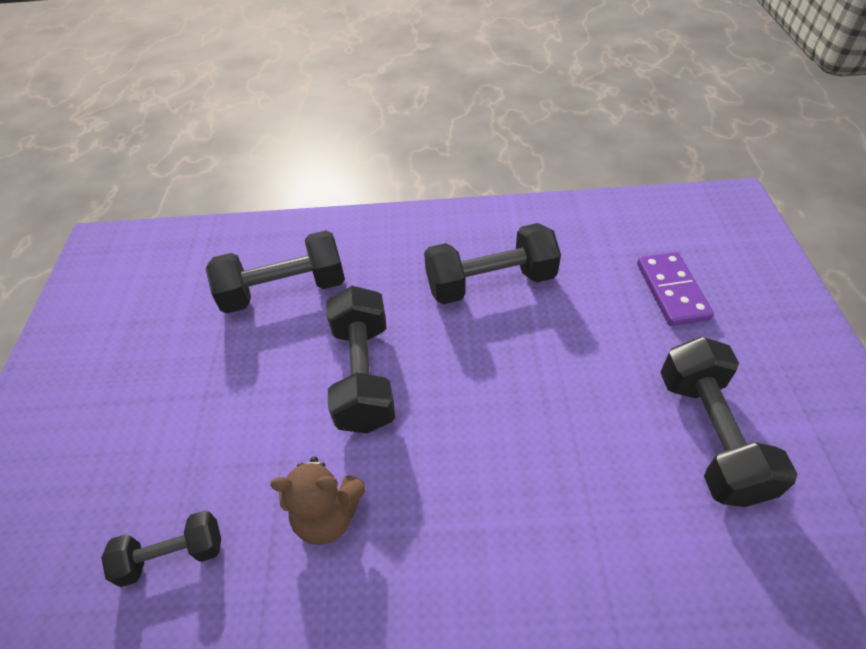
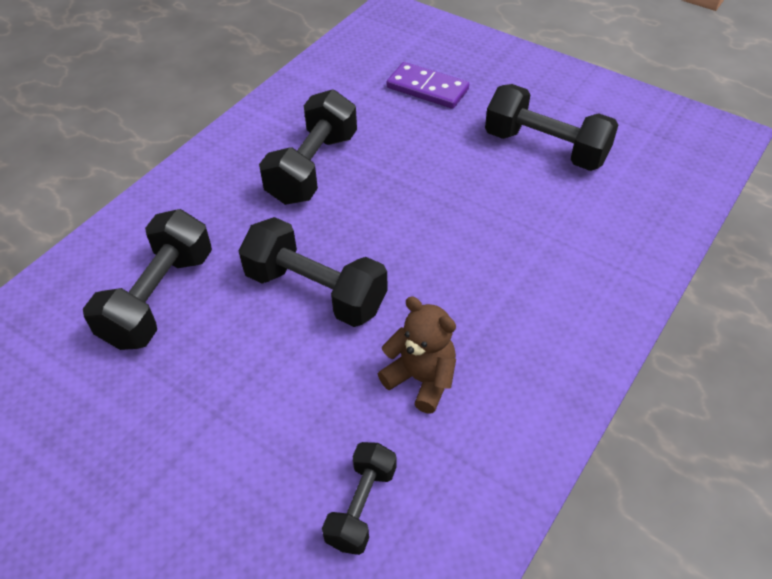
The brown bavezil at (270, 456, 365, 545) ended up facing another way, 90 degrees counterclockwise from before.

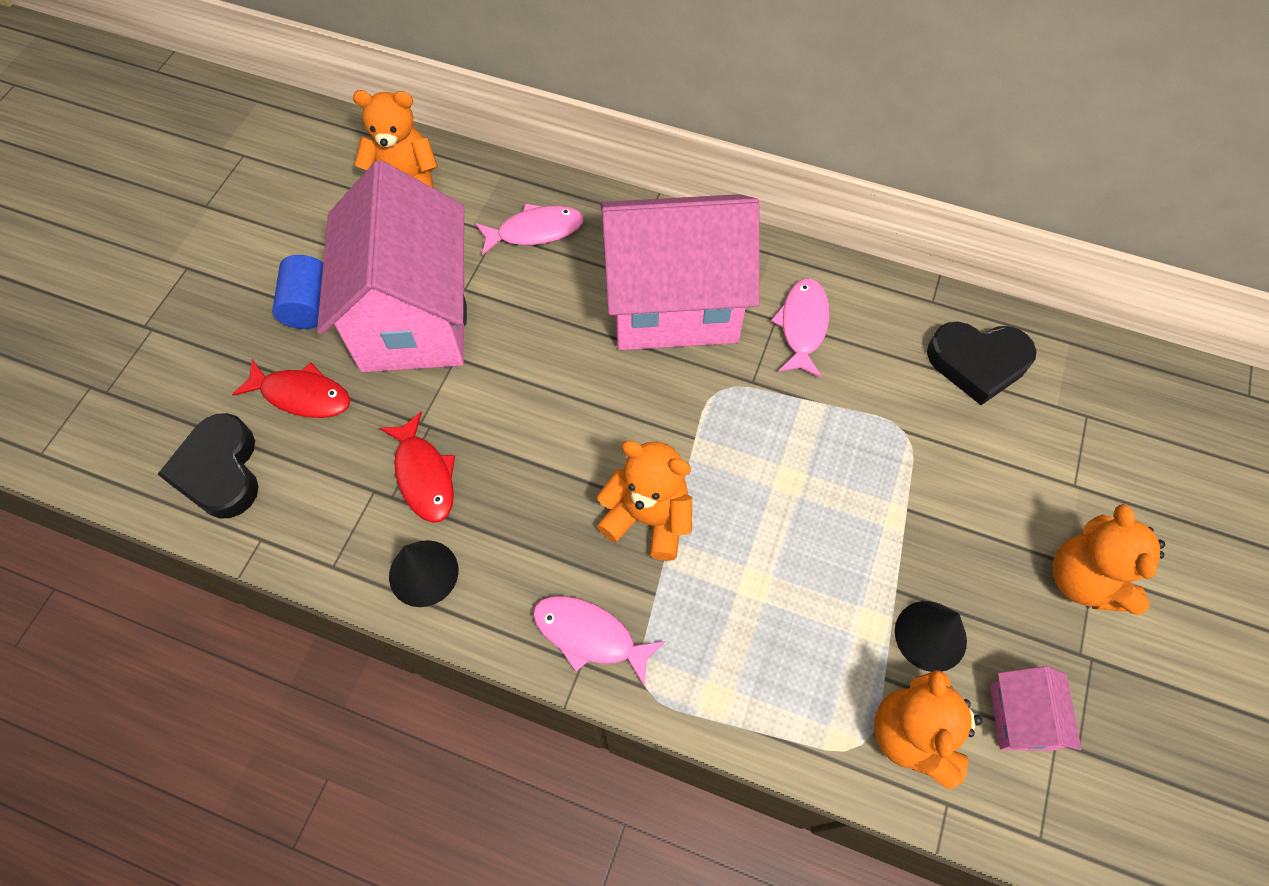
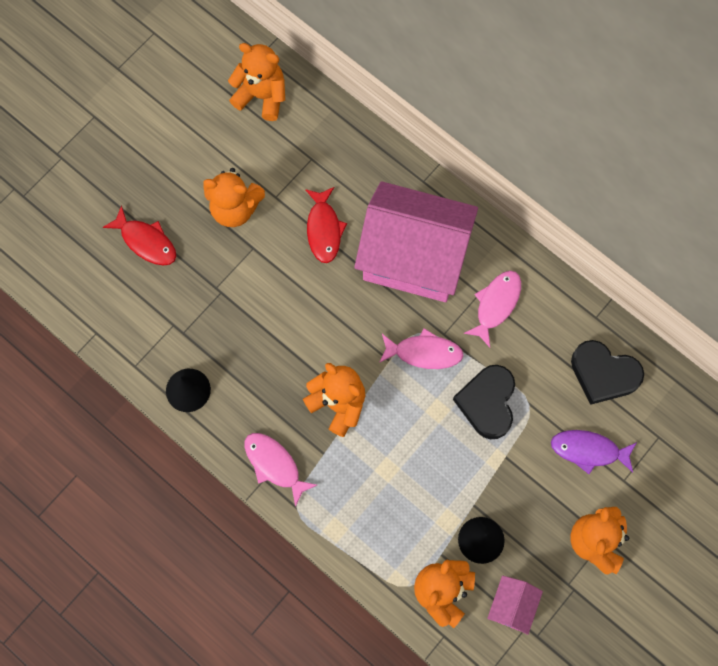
The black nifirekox ended up elsewhere, having gone from (158, 413, 259, 519) to (453, 365, 515, 439).
The second view lost the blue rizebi at (272, 255, 323, 329).
Where the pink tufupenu stood at (317, 160, 467, 372), the orange bavezil came to stand at (203, 168, 265, 227).
The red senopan ended up elsewhere, having gone from (379, 412, 455, 523) to (305, 187, 347, 263).
The pink senopan ended up elsewhere, having gone from (475, 204, 584, 255) to (379, 328, 464, 369).
The second view gained the purple senopan at (551, 430, 637, 474).

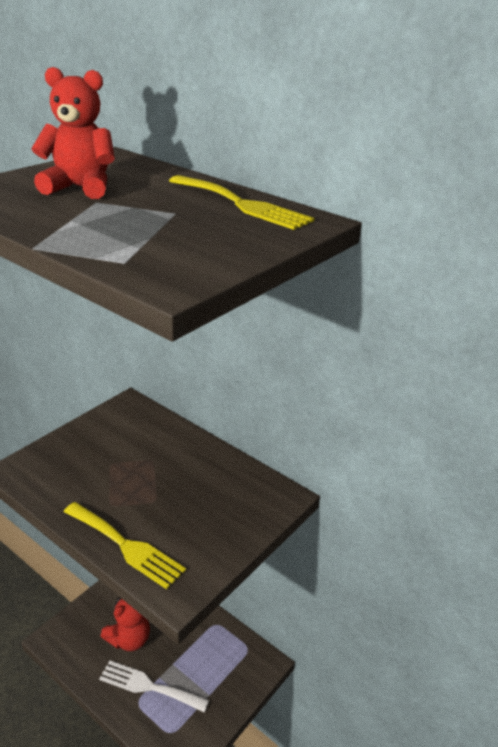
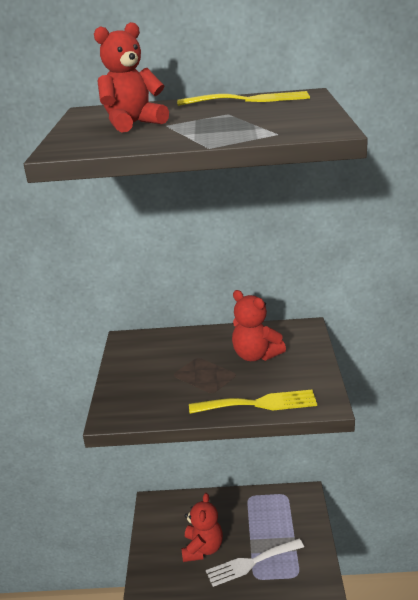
The second view gained the red bavezil at (232, 290, 286, 361).

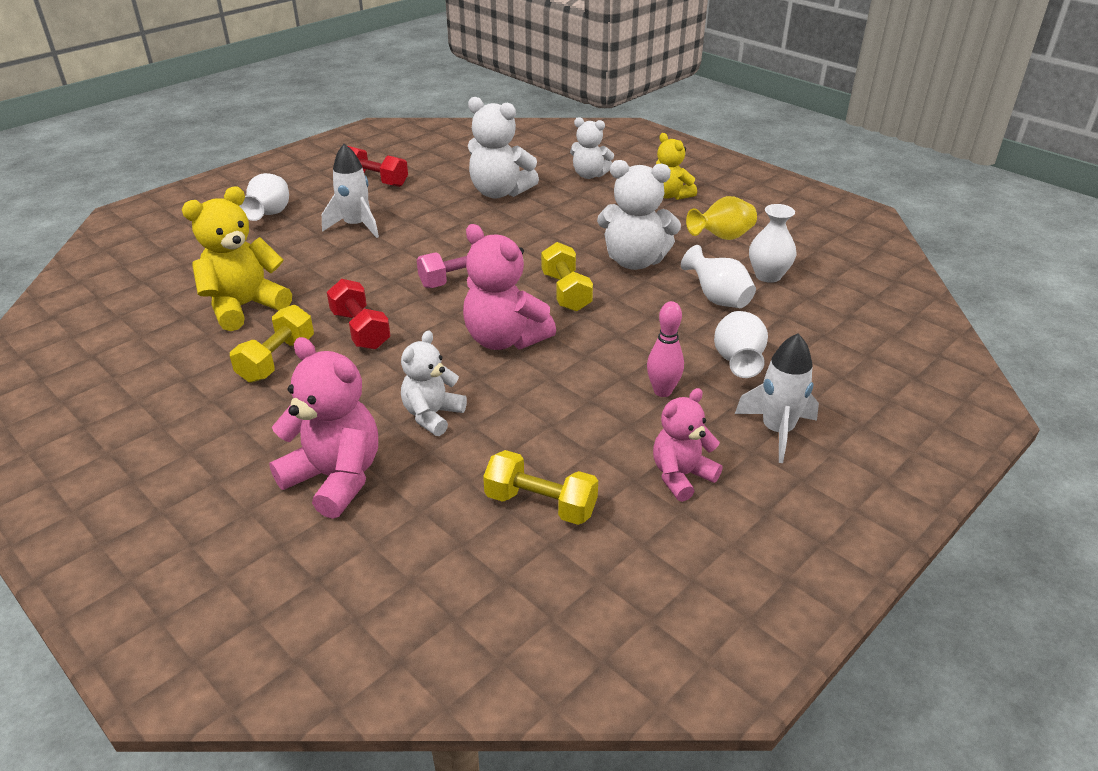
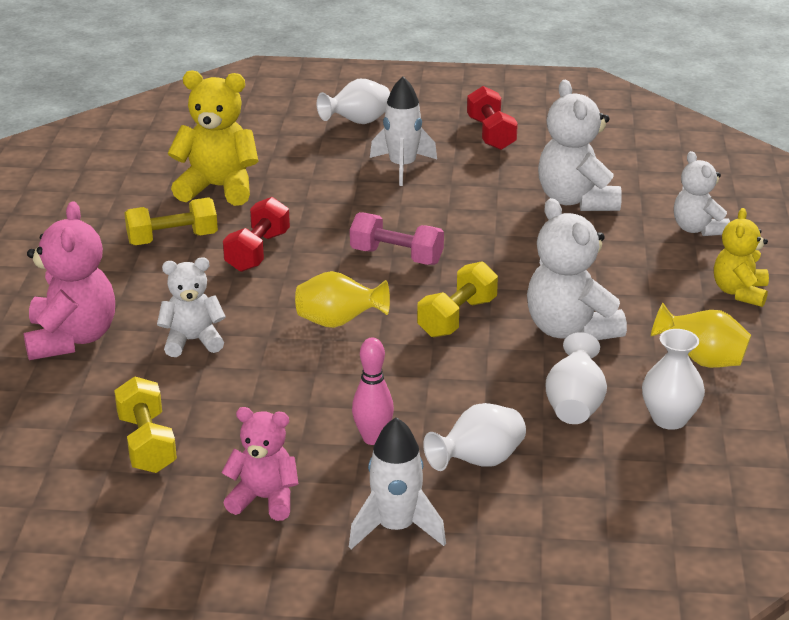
Where the pink bavezil stood at (463, 224, 556, 350), the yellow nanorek came to stand at (295, 271, 390, 328).

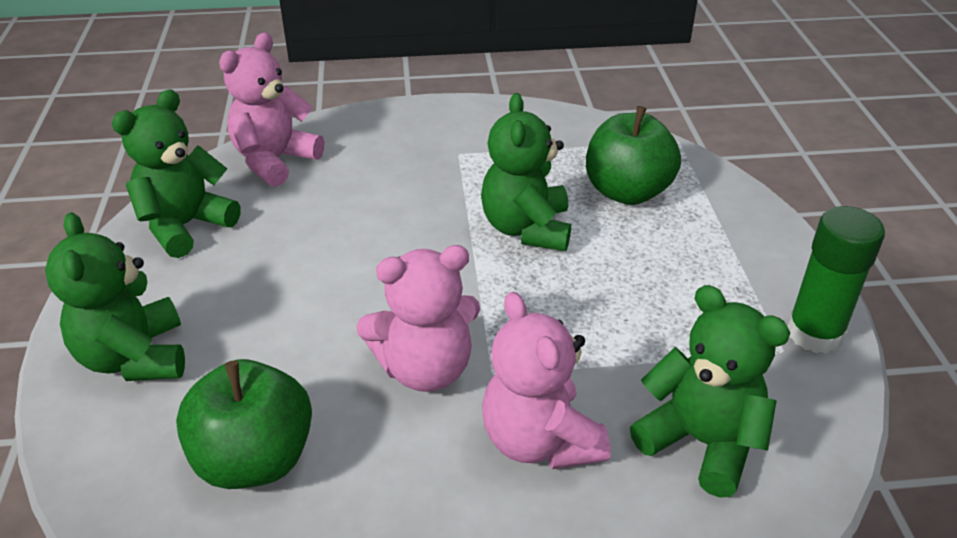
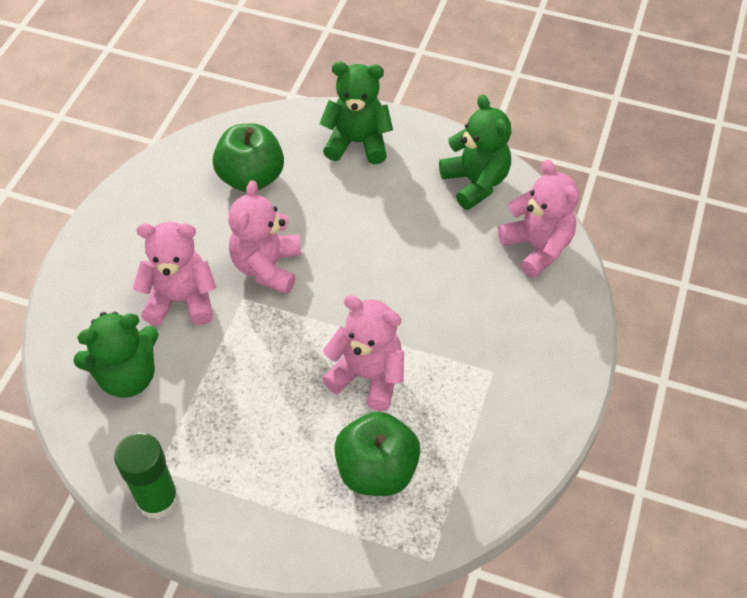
What was the green bavezil at (481, 93, 571, 251) turned into the pink bavezil at (322, 295, 404, 411).

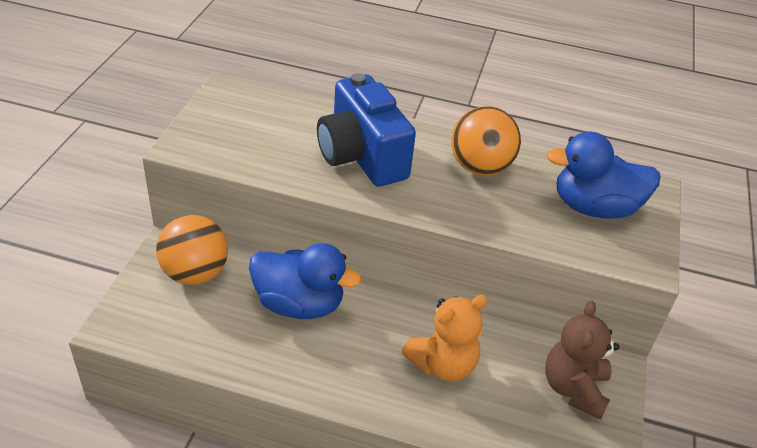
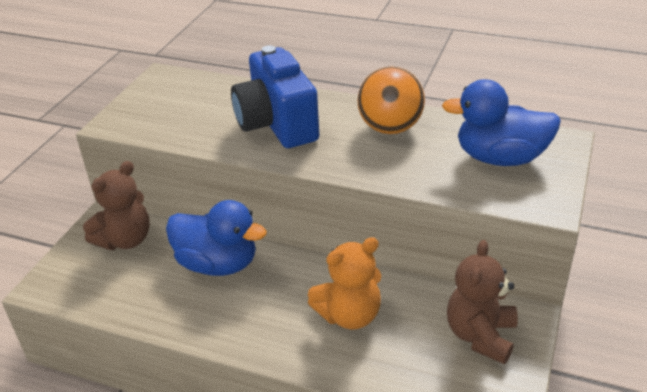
Where the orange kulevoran stood at (156, 215, 228, 285), the brown bavezil came to stand at (83, 161, 150, 250).

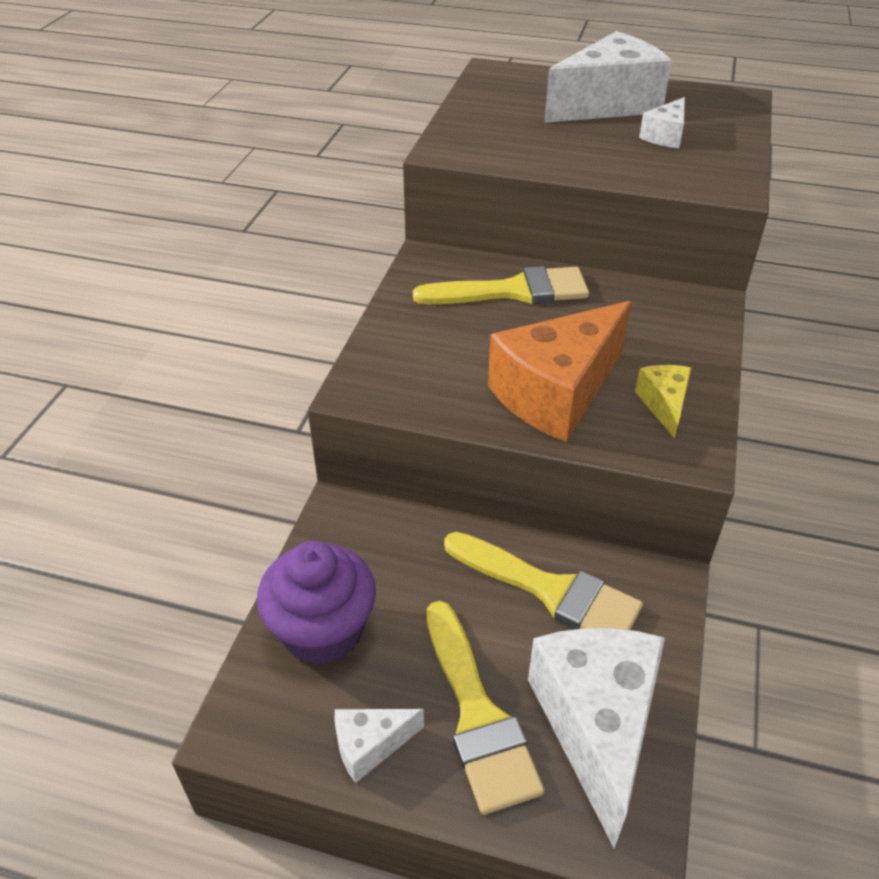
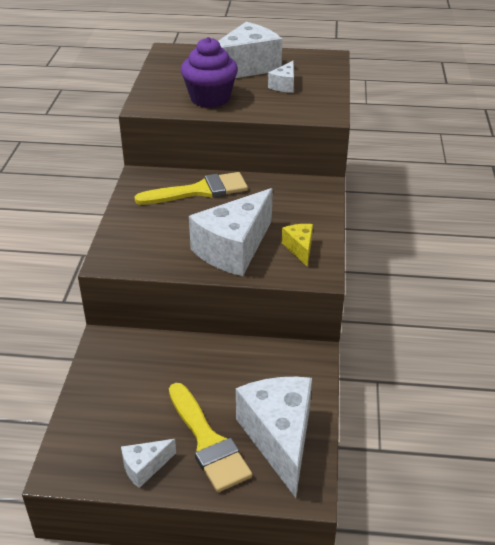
The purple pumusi ended up elsewhere, having gone from (257, 541, 376, 665) to (181, 37, 238, 108).
The second view lost the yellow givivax at (444, 532, 643, 630).
What was the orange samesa at (488, 301, 631, 442) turned into the white samesa at (189, 188, 273, 276).

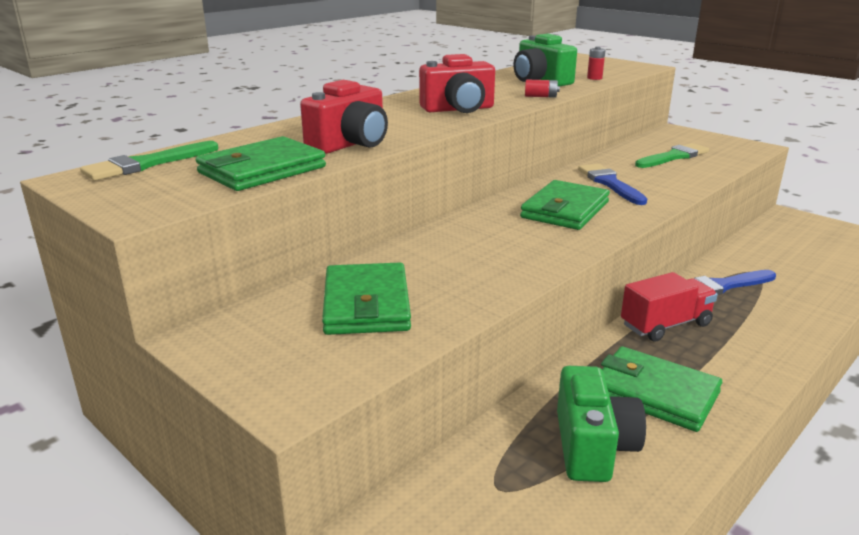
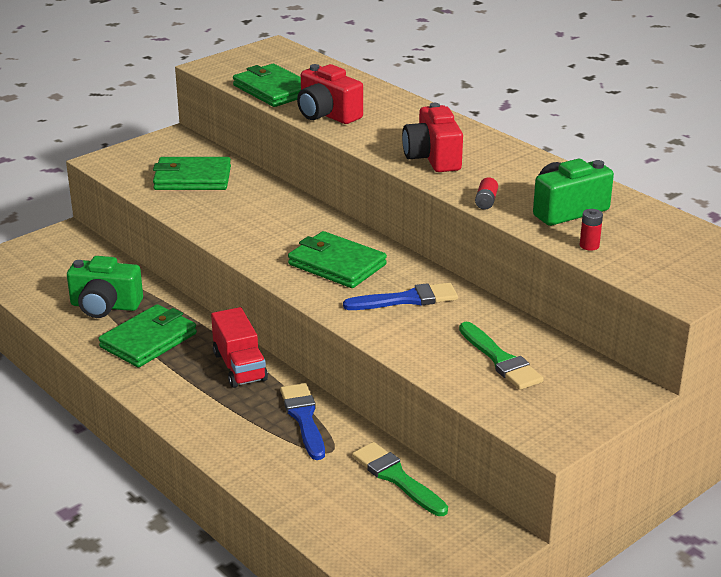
The green givivax ended up elsewhere, having gone from (80, 141, 219, 181) to (352, 442, 448, 516).

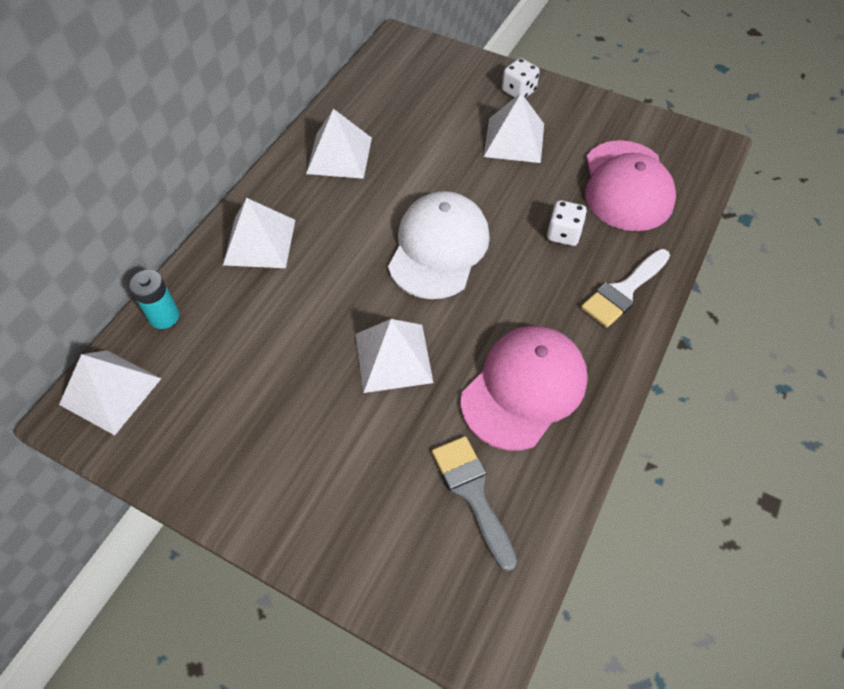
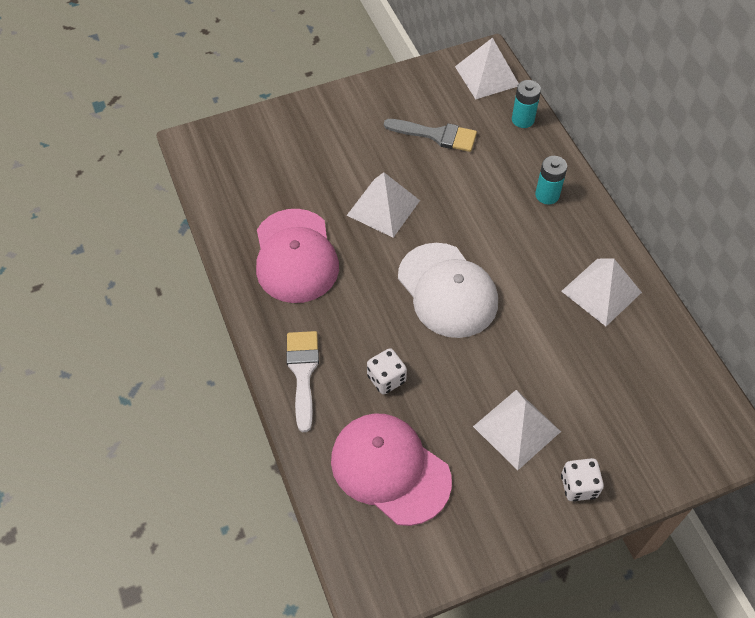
Where the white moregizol stood at (223, 198, 295, 268), the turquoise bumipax came to stand at (535, 156, 567, 204).
The grey givivax ended up elsewhere, having gone from (432, 436, 517, 571) to (384, 119, 477, 152).

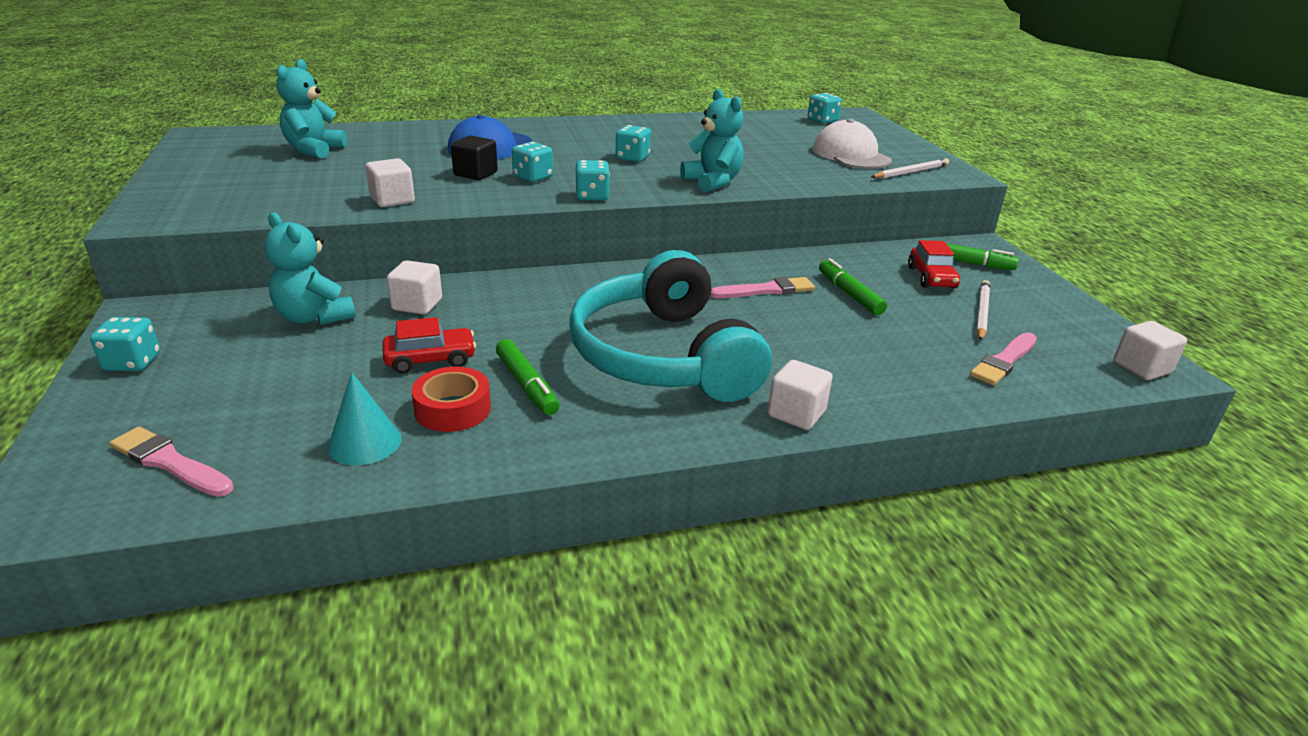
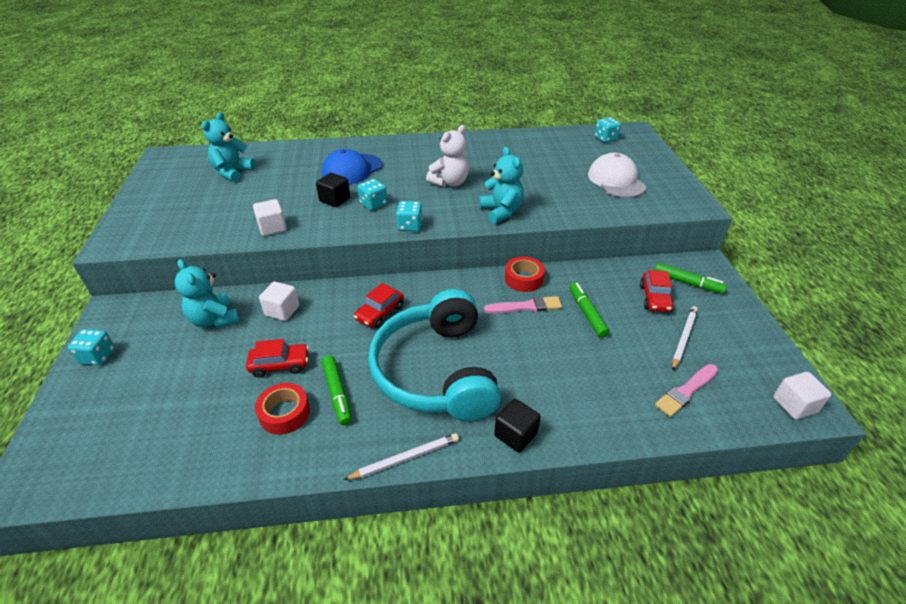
The second view lost the pink givivax at (110, 427, 234, 497).
The second view lost the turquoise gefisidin at (328, 372, 402, 465).
Where the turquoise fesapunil stood at (616, 125, 651, 162), the white bavezil came to stand at (426, 125, 469, 187).
What was the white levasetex at (768, 360, 833, 430) turned into the black levasetex at (494, 399, 541, 453).
The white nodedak ended up elsewhere, having gone from (871, 158, 949, 179) to (344, 433, 459, 480).
The second view gained the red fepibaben at (354, 283, 404, 328).
The second view gained the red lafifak at (505, 256, 545, 292).

